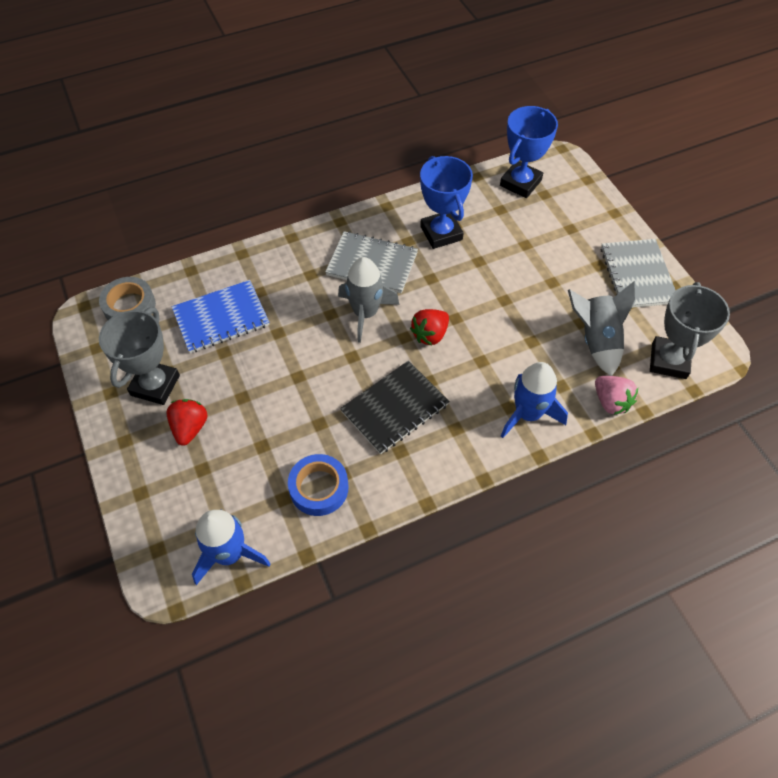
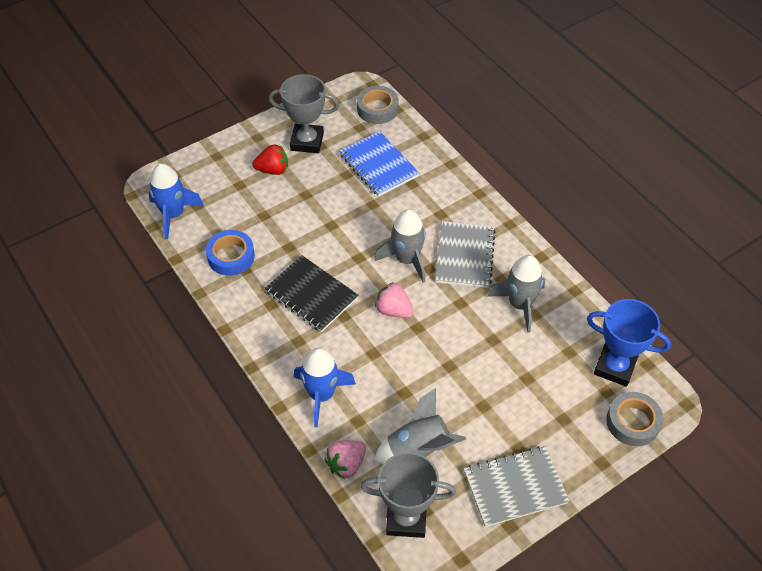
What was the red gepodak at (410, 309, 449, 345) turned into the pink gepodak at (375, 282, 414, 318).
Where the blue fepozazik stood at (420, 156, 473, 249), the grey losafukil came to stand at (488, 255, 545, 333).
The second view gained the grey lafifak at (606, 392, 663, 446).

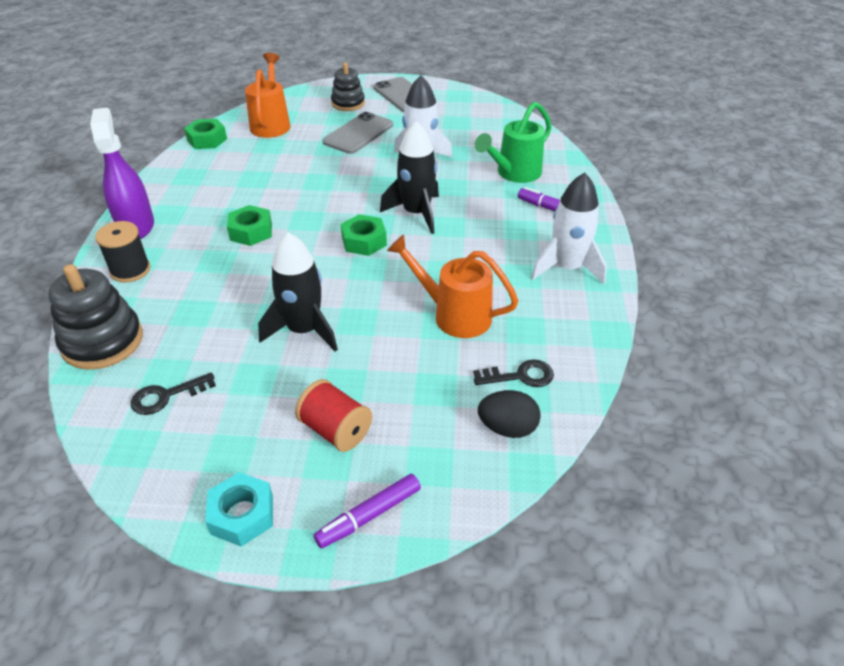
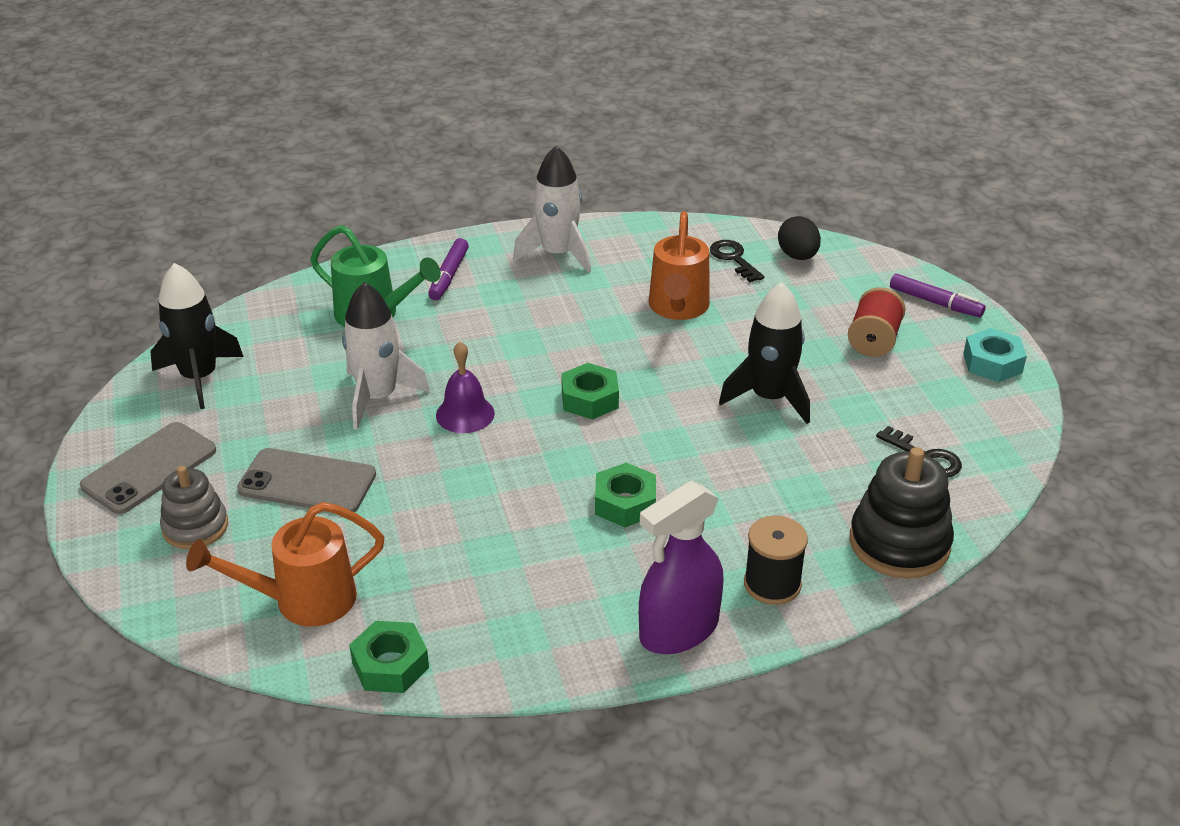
What was the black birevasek at (331, 63, 365, 111) turned into the grey birevasek at (160, 466, 228, 549).
The black losafukil ended up elsewhere, having gone from (380, 121, 439, 234) to (150, 263, 244, 409).
The second view gained the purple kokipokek at (436, 341, 495, 433).

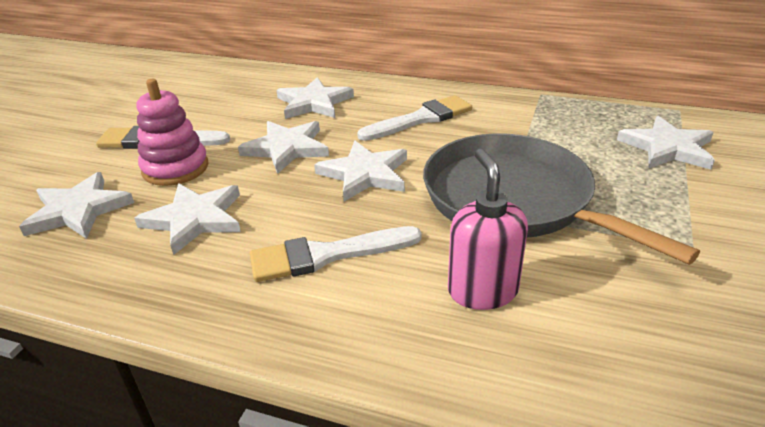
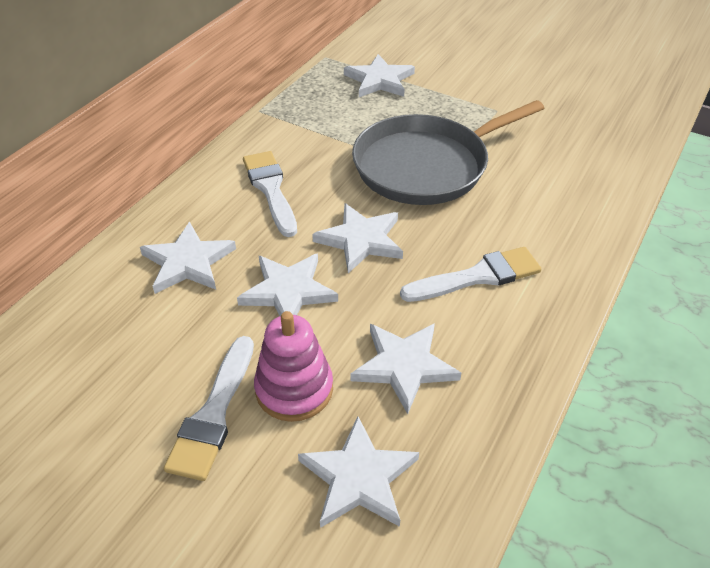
The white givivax at (250, 226, 422, 282) ended up facing another way, 105 degrees counterclockwise from before.
The second view lost the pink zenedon at (448, 149, 528, 310).

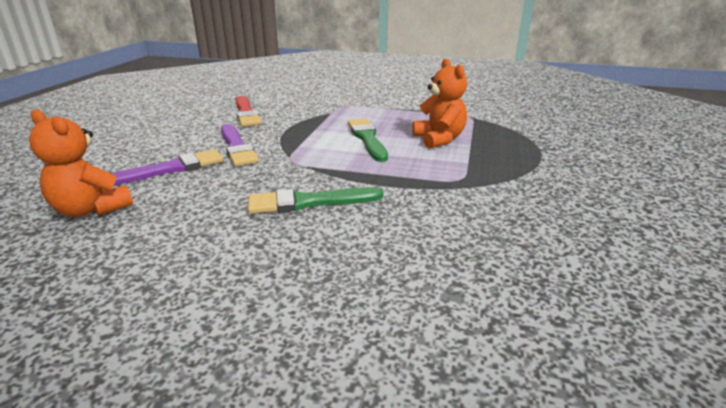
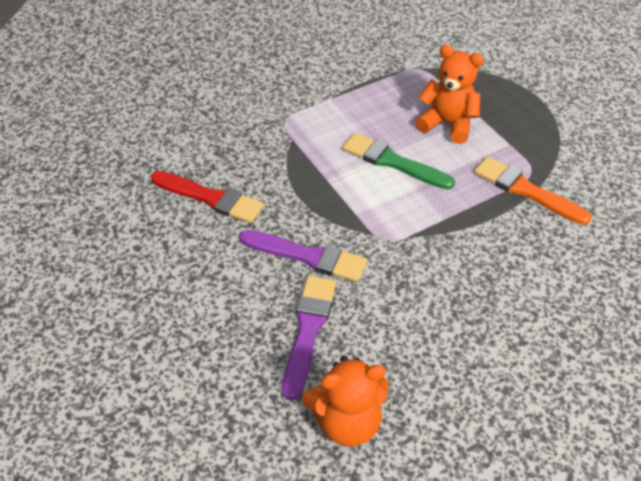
The second view lost the green givivax at (248, 187, 383, 214).
The second view gained the orange givivax at (474, 157, 592, 225).

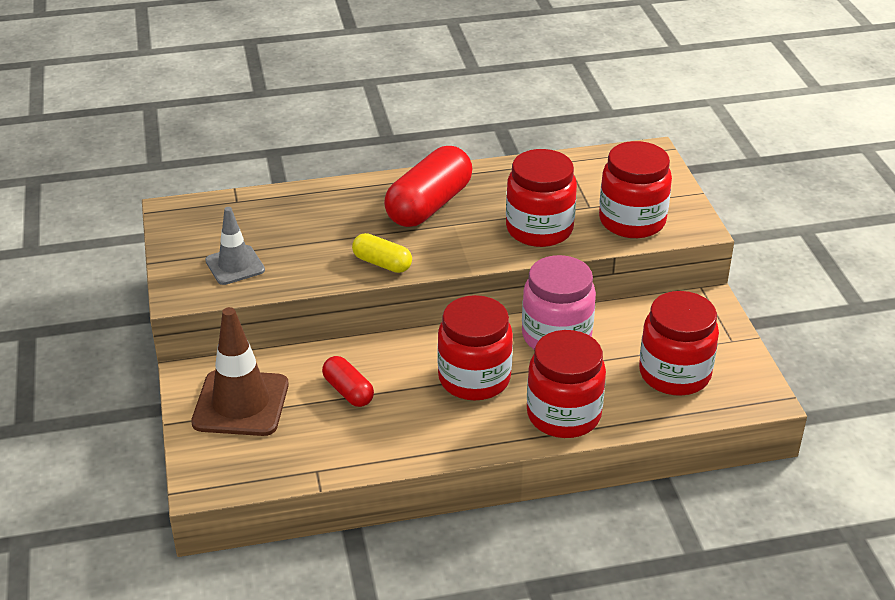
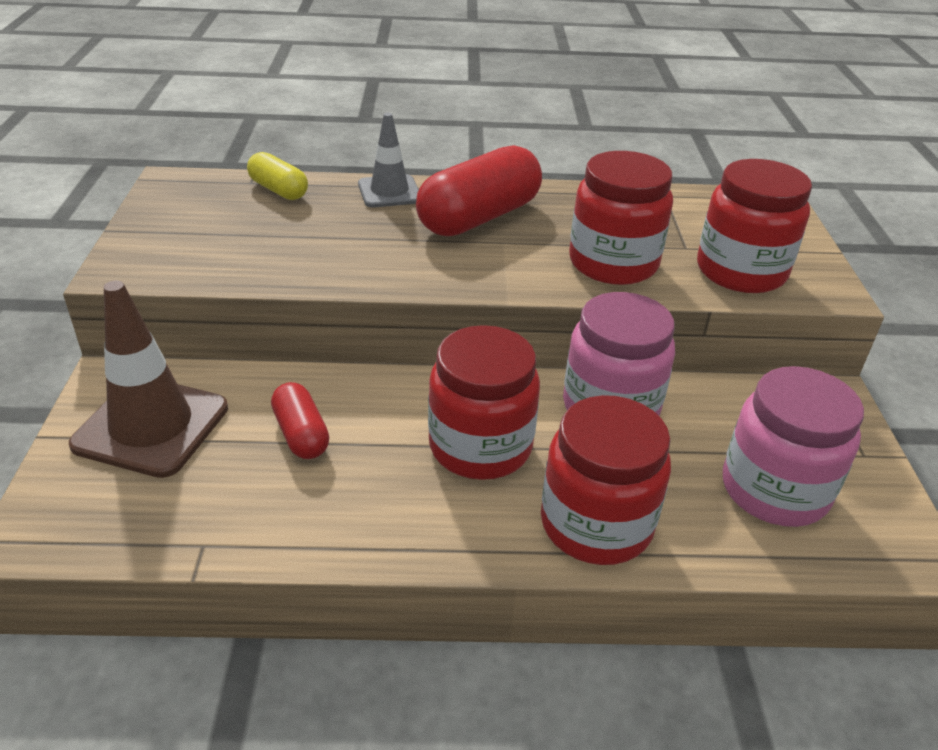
The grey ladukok ended up elsewhere, having gone from (205, 207, 265, 285) to (358, 113, 419, 208).
The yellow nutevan ended up elsewhere, having gone from (352, 233, 412, 273) to (247, 152, 308, 200).
What was the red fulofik at (639, 291, 719, 396) turned into the pink fulofik at (723, 366, 864, 527).

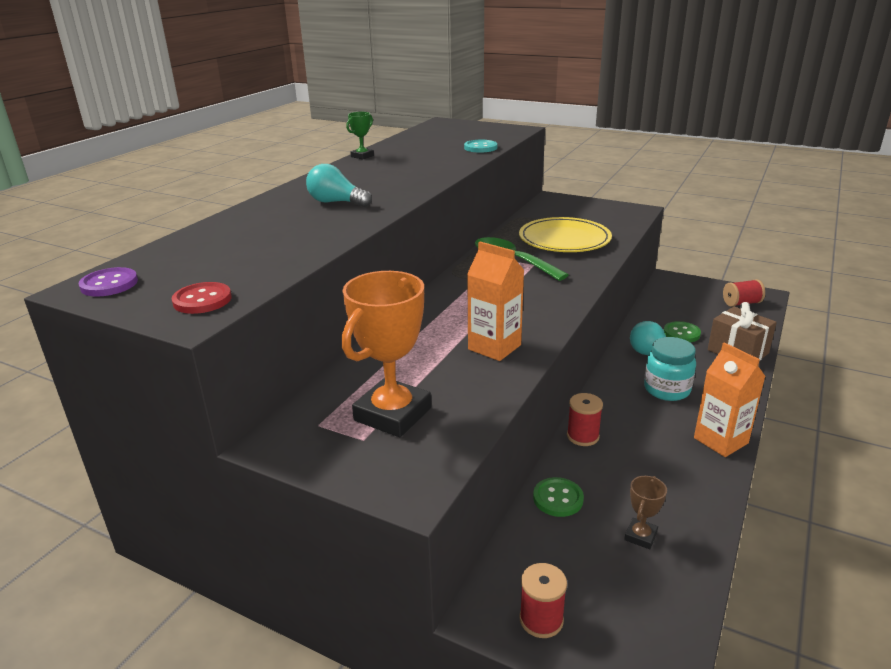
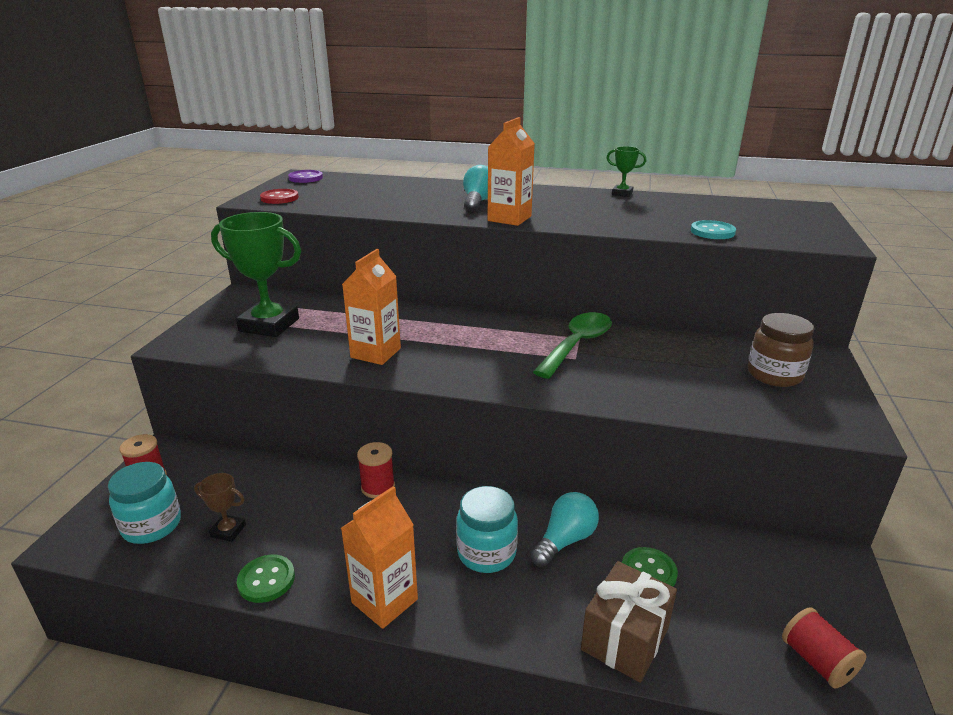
What was the orange fepozazik at (342, 271, 431, 437) turned into the green fepozazik at (211, 212, 301, 337).
The second view lost the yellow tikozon at (519, 217, 612, 252).
The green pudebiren ended up elsewhere, having gone from (533, 477, 584, 517) to (237, 555, 295, 603).
The second view gained the turquoise fulofik at (108, 462, 181, 544).
The second view gained the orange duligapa at (488, 117, 535, 226).
The second view gained the brown fulofik at (748, 313, 814, 387).

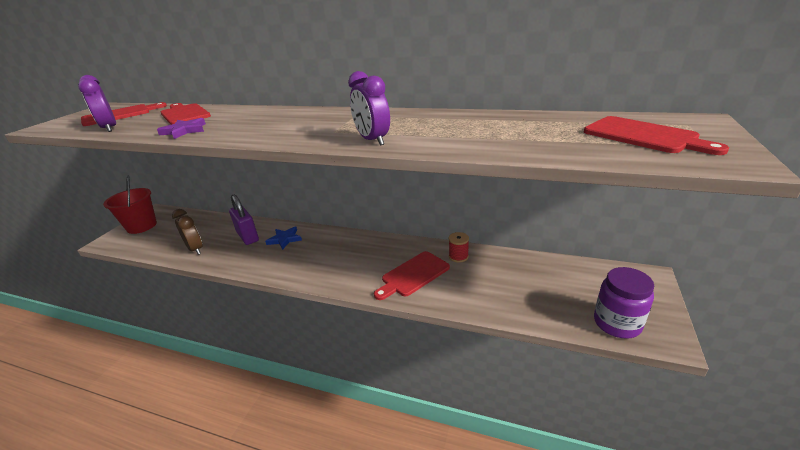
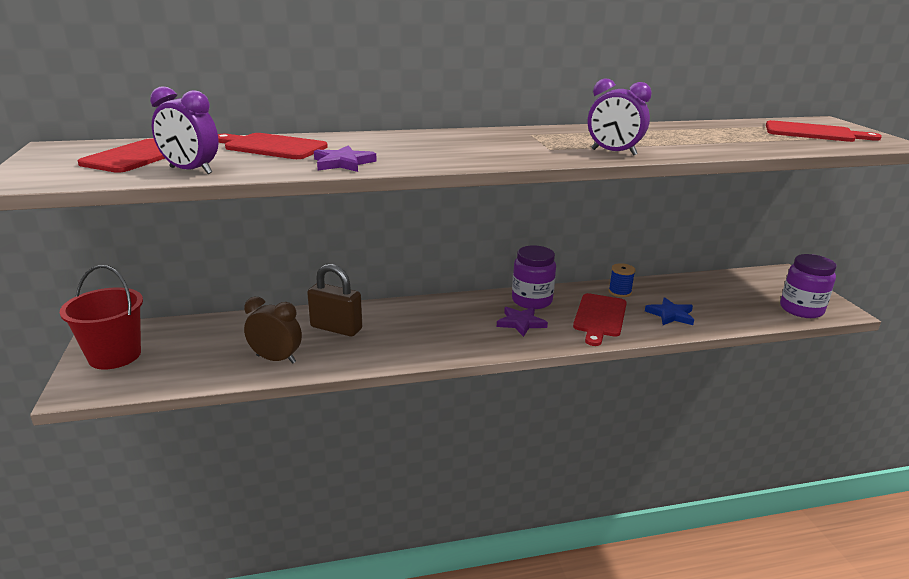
What was the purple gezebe at (229, 195, 259, 245) turned into the brown gezebe at (307, 264, 362, 336).
The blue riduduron ended up elsewhere, having gone from (265, 226, 302, 250) to (645, 297, 694, 325).
What was the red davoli at (449, 232, 469, 263) turned into the blue davoli at (609, 263, 635, 297).
The second view gained the purple riduduron at (497, 307, 548, 337).
The second view gained the purple fulofik at (512, 245, 556, 309).

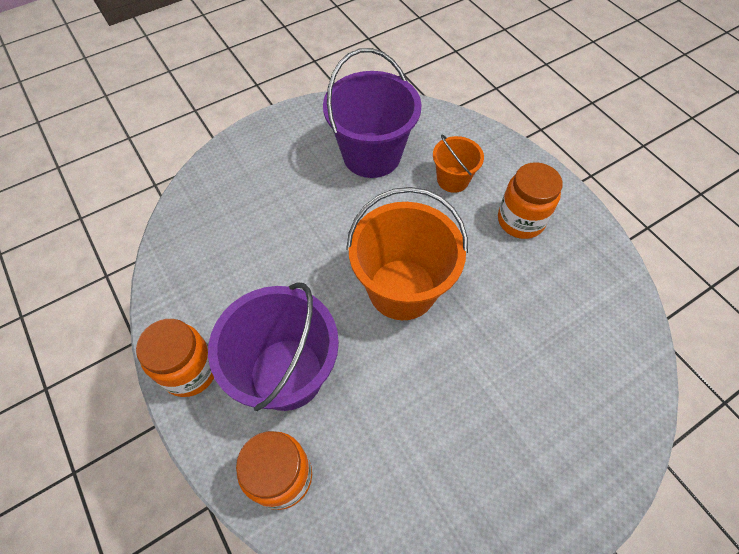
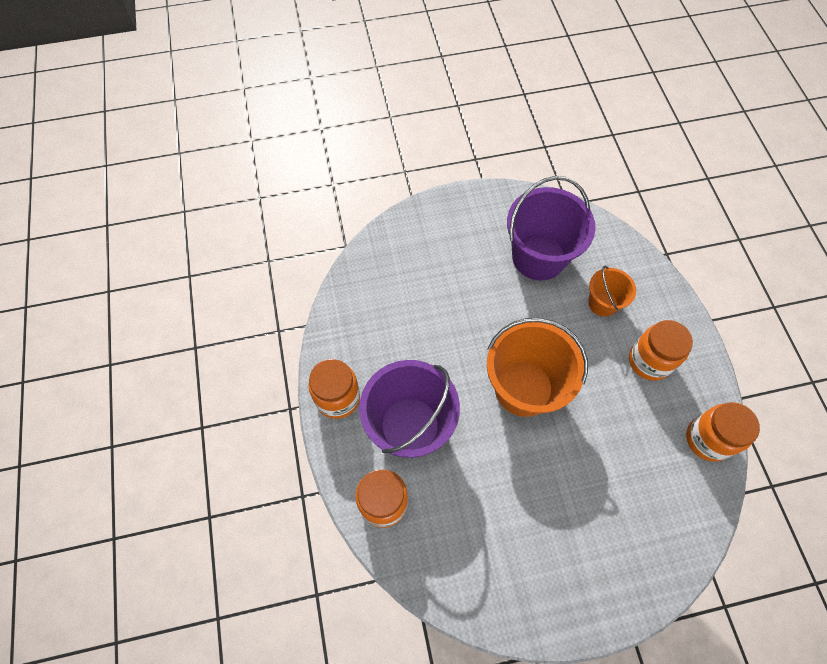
The second view gained the orange fulofik at (686, 402, 760, 462).

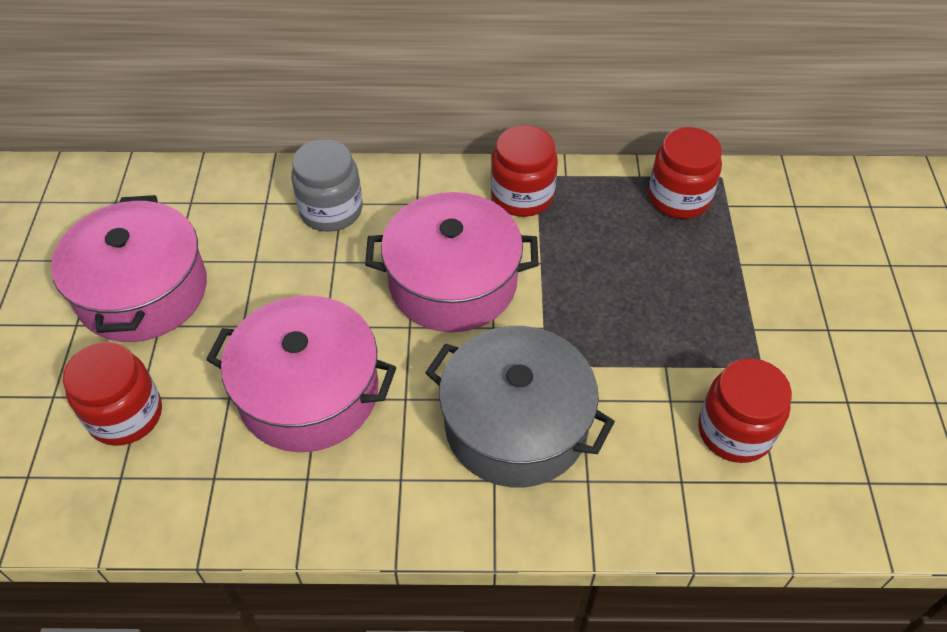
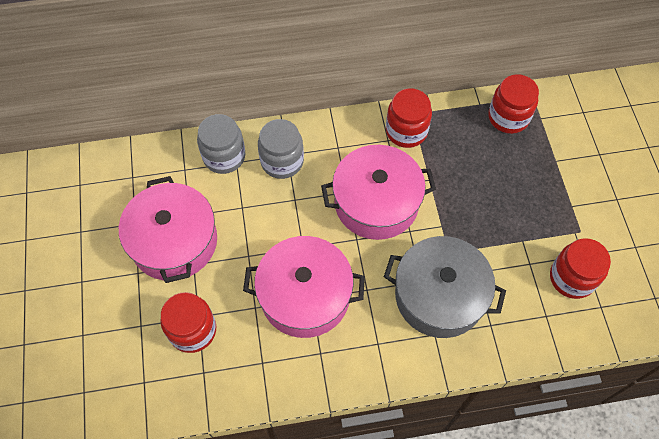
The second view gained the grey fulofik at (197, 114, 246, 174).

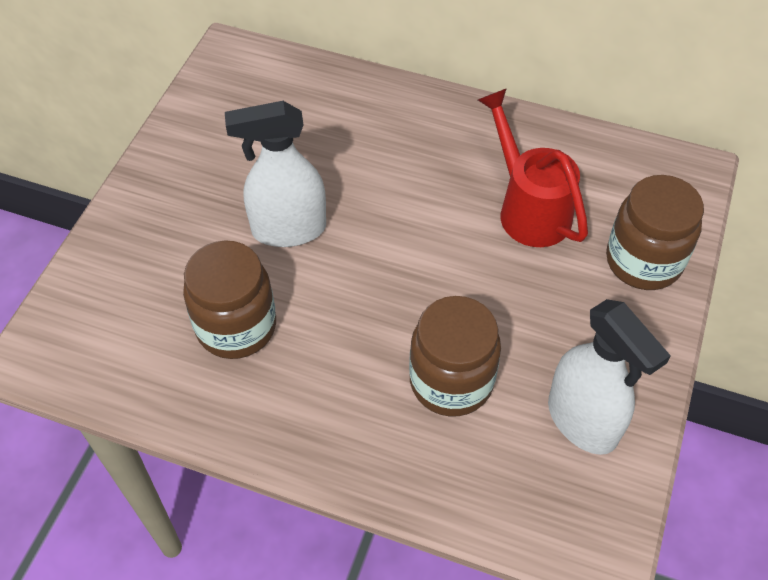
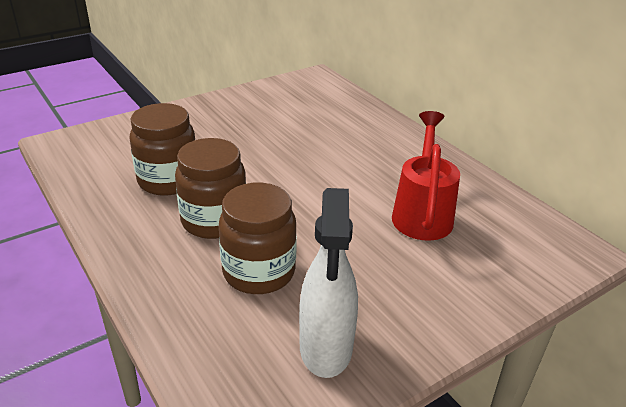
The second view lost the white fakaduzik at (225, 101, 326, 247).
The brown fulofik ended up elsewhere, having gone from (606, 175, 704, 290) to (175, 138, 246, 239).

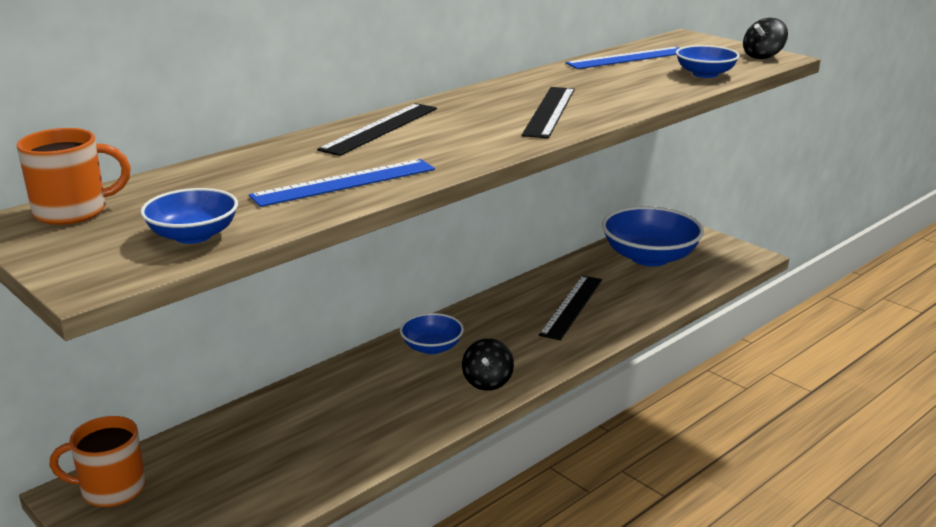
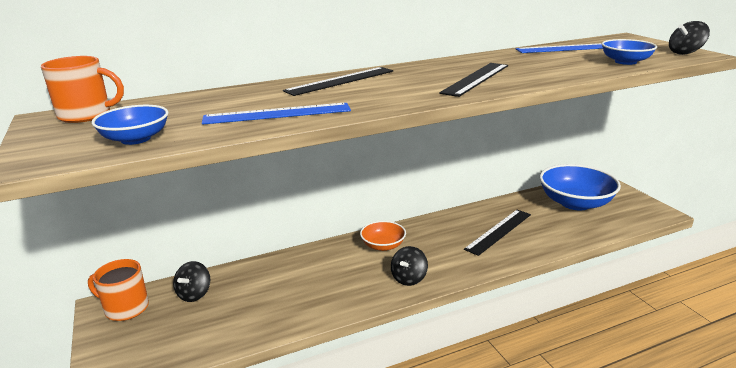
What was the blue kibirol at (400, 313, 464, 354) turned into the orange kibirol at (360, 221, 406, 251).
The second view gained the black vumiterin at (173, 261, 210, 302).

